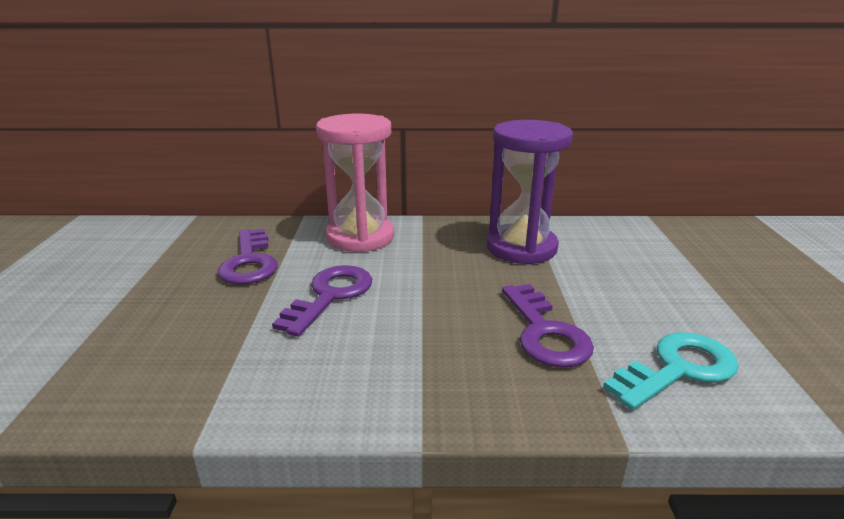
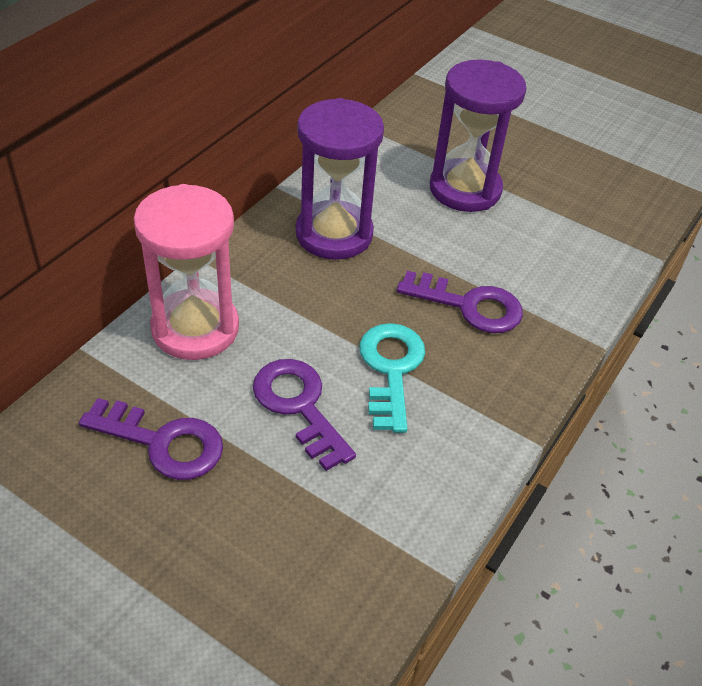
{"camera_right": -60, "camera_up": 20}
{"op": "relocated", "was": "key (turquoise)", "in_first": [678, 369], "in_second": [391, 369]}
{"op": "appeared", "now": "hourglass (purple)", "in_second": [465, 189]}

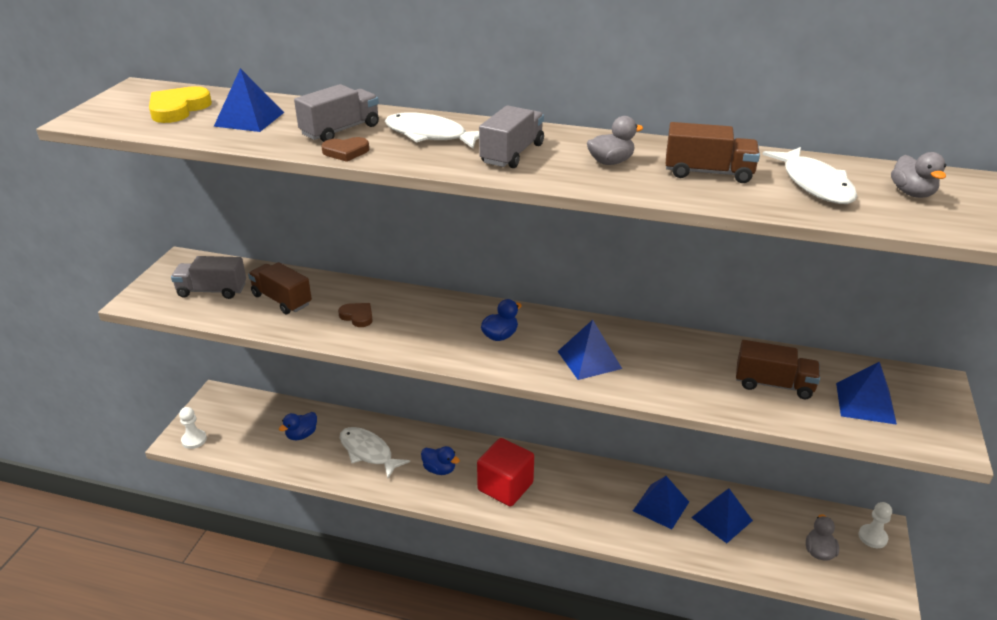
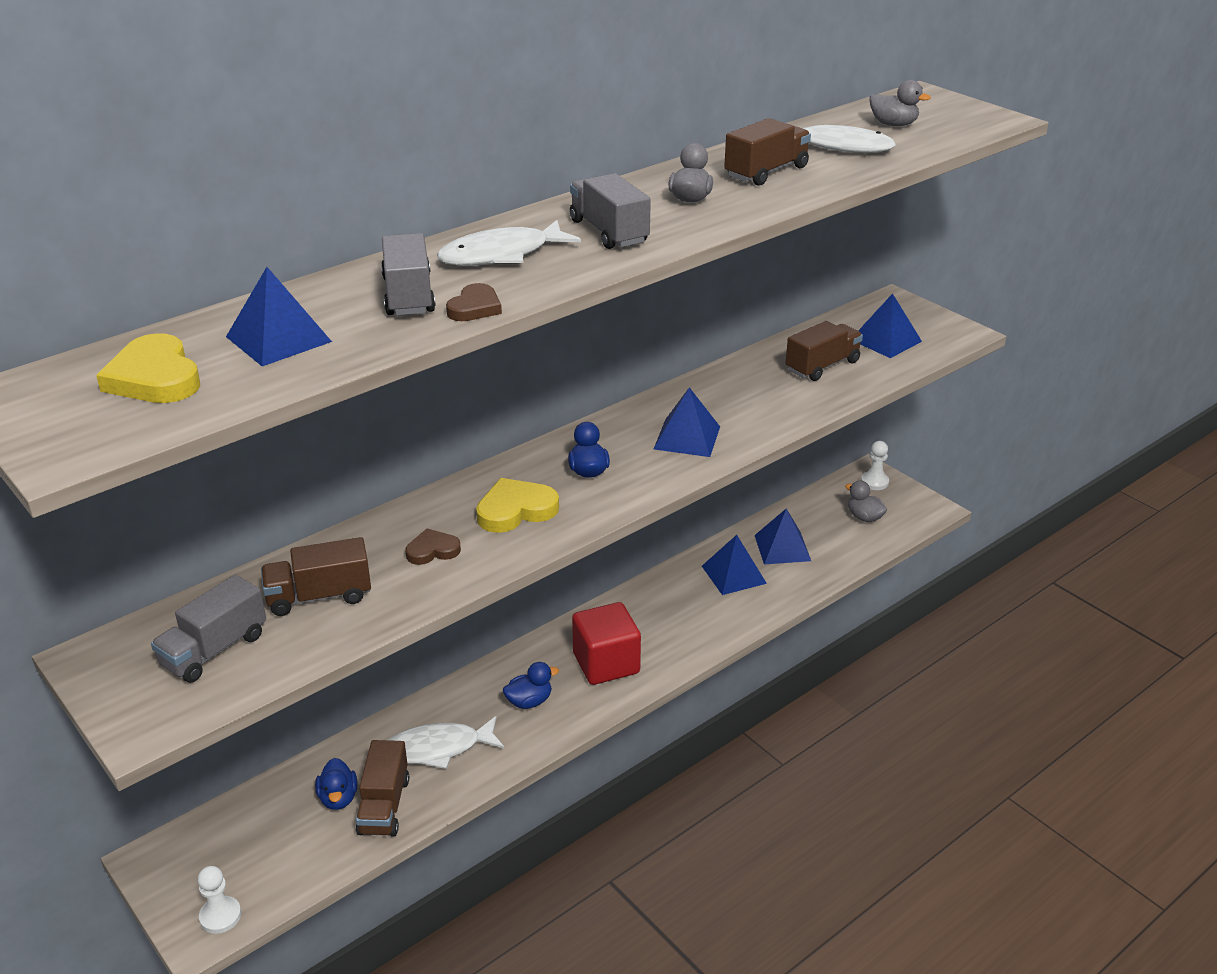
{"camera_right": -55, "camera_up": 0}
{"op": "appeared", "now": "truck (brown)", "in_second": [384, 806]}
{"op": "appeared", "now": "heart (yellow)", "in_second": [516, 510]}

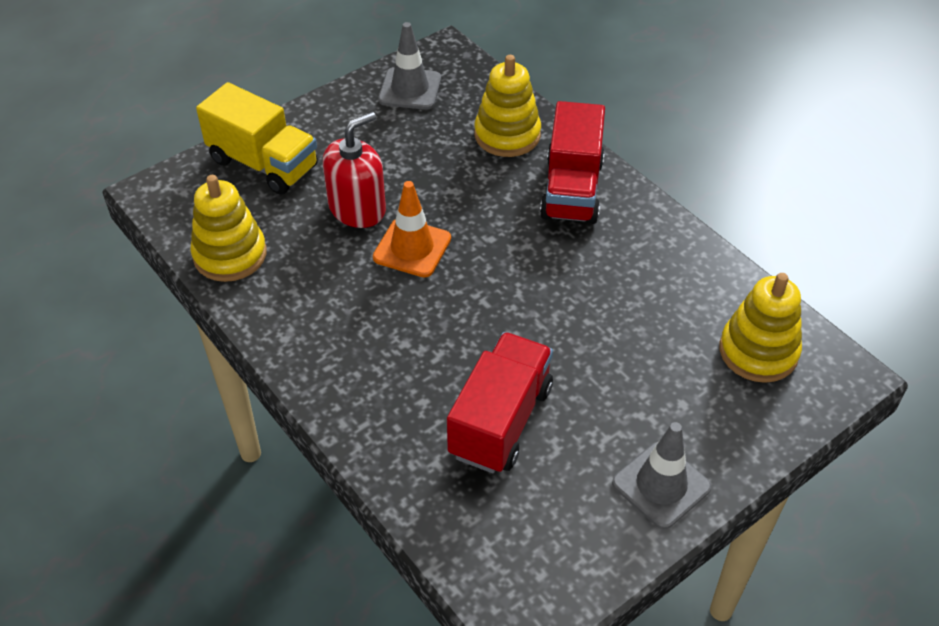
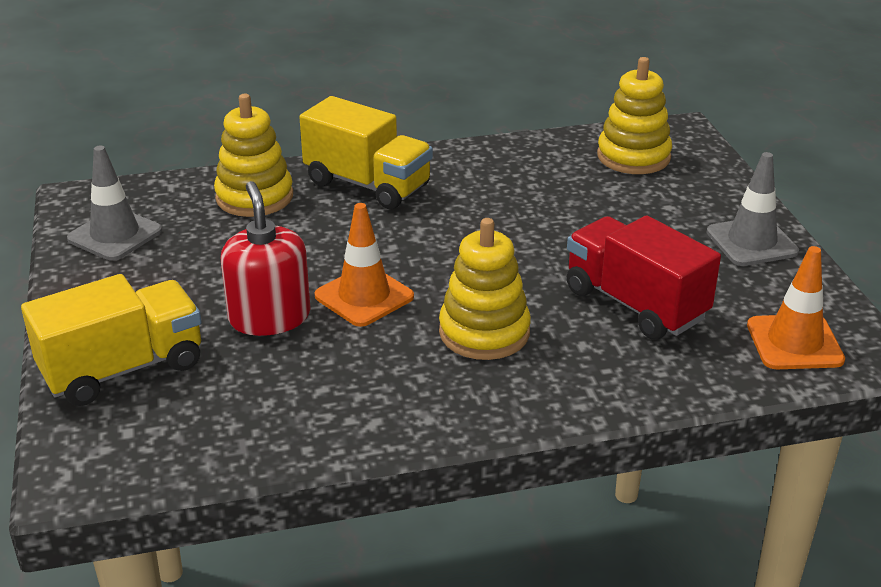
{"camera_right": -65, "camera_up": -15}
{"op": "colour", "was": "truck (red)", "now": "truck (yellow)", "in_first": [572, 189], "in_second": [367, 184]}
{"op": "relocated", "was": "stacking toy (yellow)", "in_first": [230, 255], "in_second": [484, 332]}
{"op": "appeared", "now": "traffic cone (orange)", "in_second": [794, 343]}

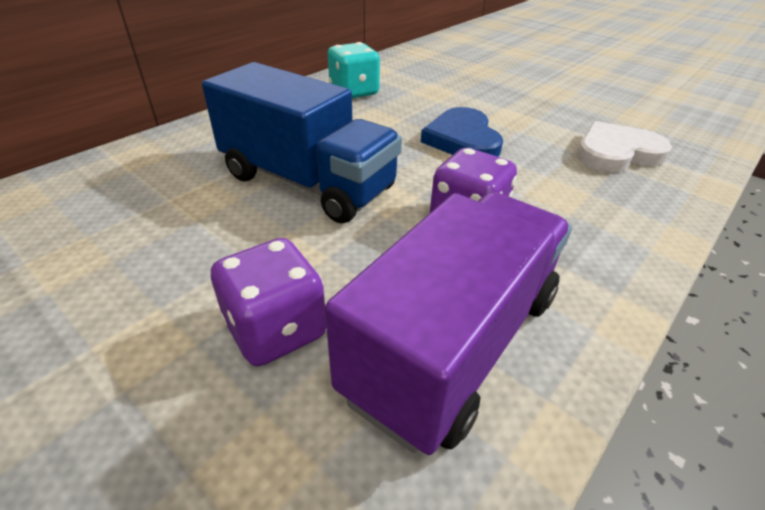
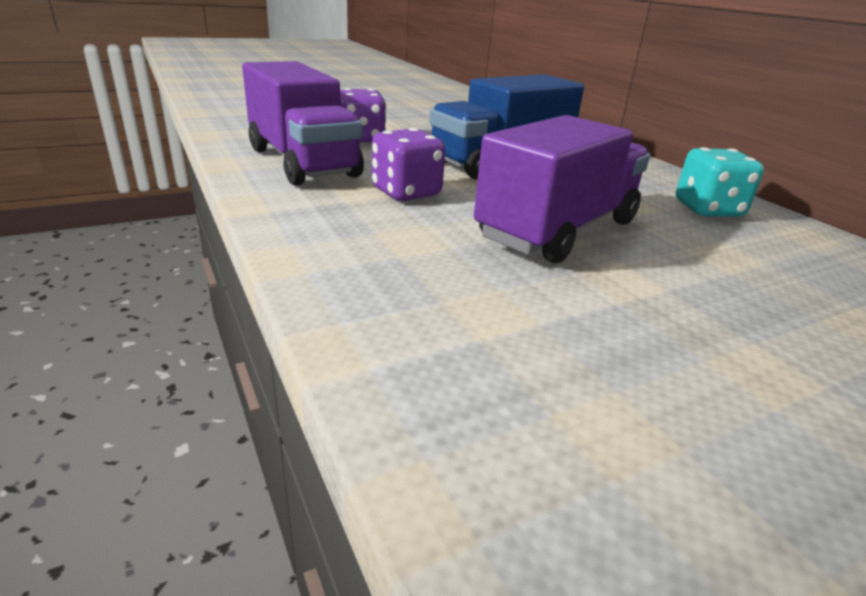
{"camera_right": 110, "camera_up": -10}
{"op": "exchanged", "was": "heart (blue)", "now": "truck (purple)", "in_first": [462, 139], "in_second": [558, 230]}
{"op": "missing", "was": "heart (white)", "in_first": [616, 153]}

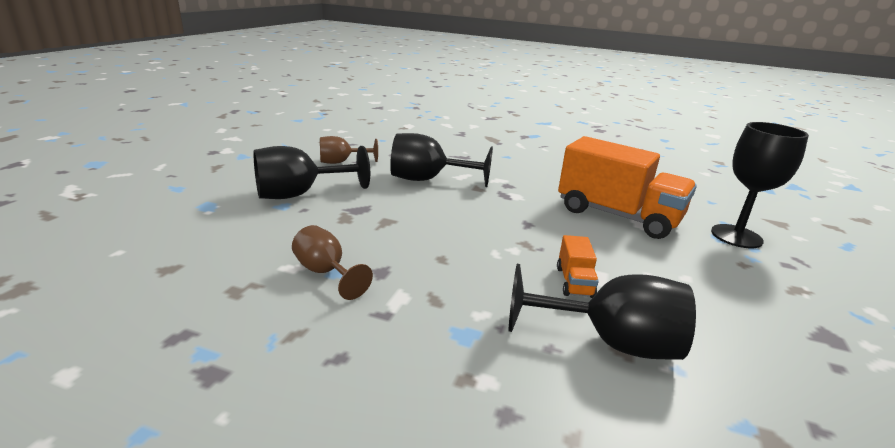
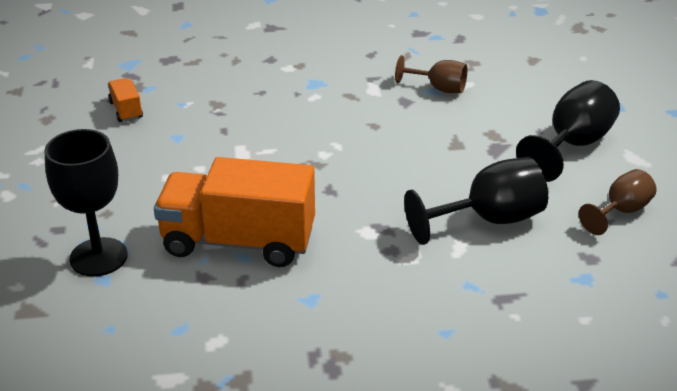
{"camera_right": 155, "camera_up": 10}
{"op": "relocated", "was": "truck (orange)", "in_first": [574, 282], "in_second": [126, 110]}
{"op": "missing", "was": "goblet (black)", "in_first": [609, 342]}

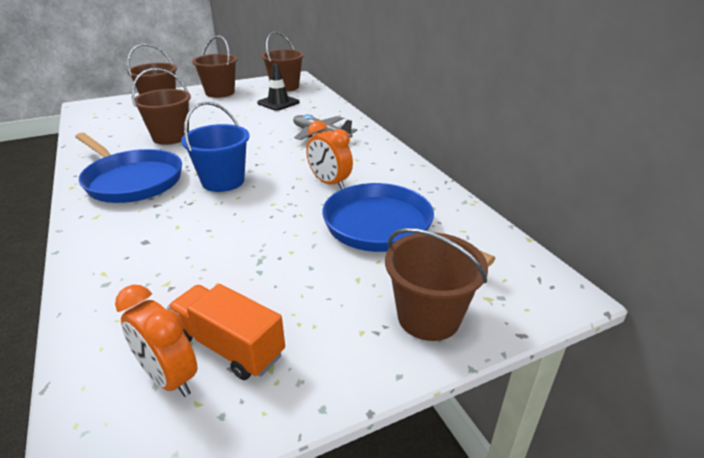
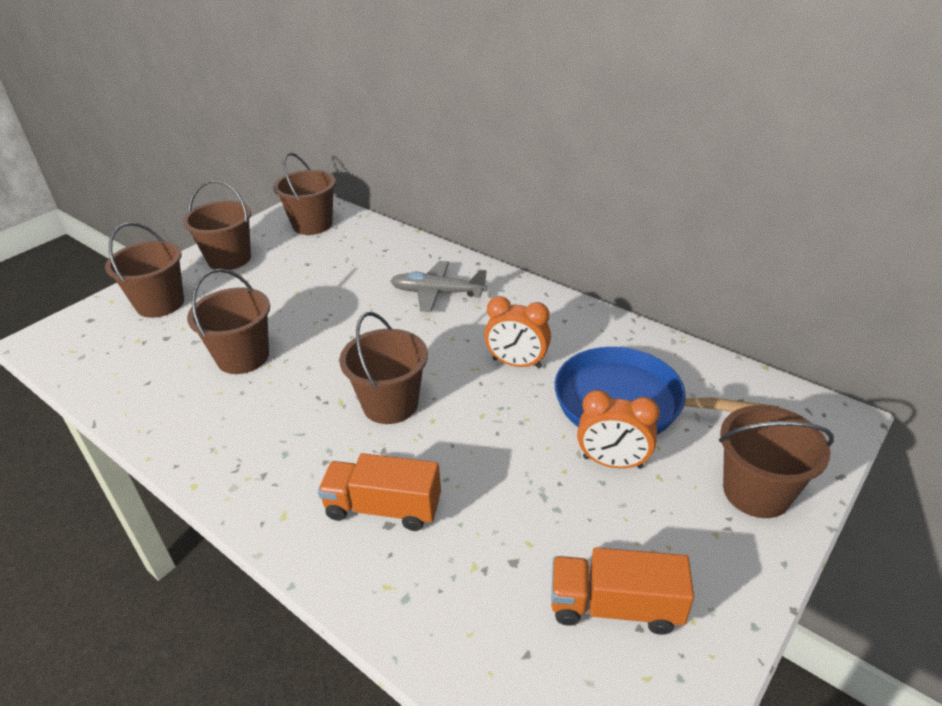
{"camera_right": -25, "camera_up": 5}
{"op": "appeared", "now": "truck (orange)", "in_second": [383, 508]}
{"op": "colour", "was": "bucket (blue)", "now": "bucket (brown)", "in_first": [223, 181], "in_second": [390, 404]}
{"op": "relocated", "was": "clock (orange)", "in_first": [169, 378], "in_second": [612, 462]}
{"op": "missing", "was": "pan (blue)", "in_first": [131, 180]}
{"op": "missing", "was": "traffic cone (black)", "in_first": [278, 103]}

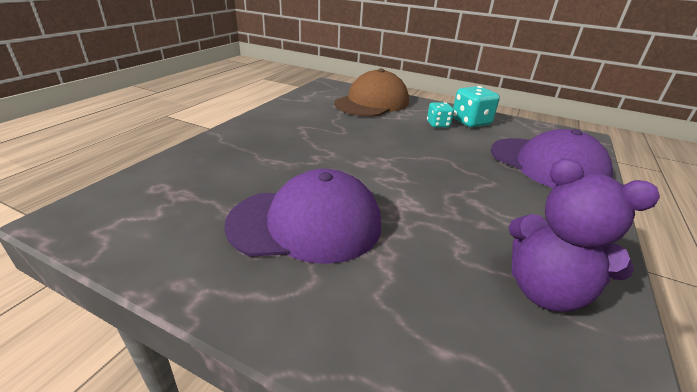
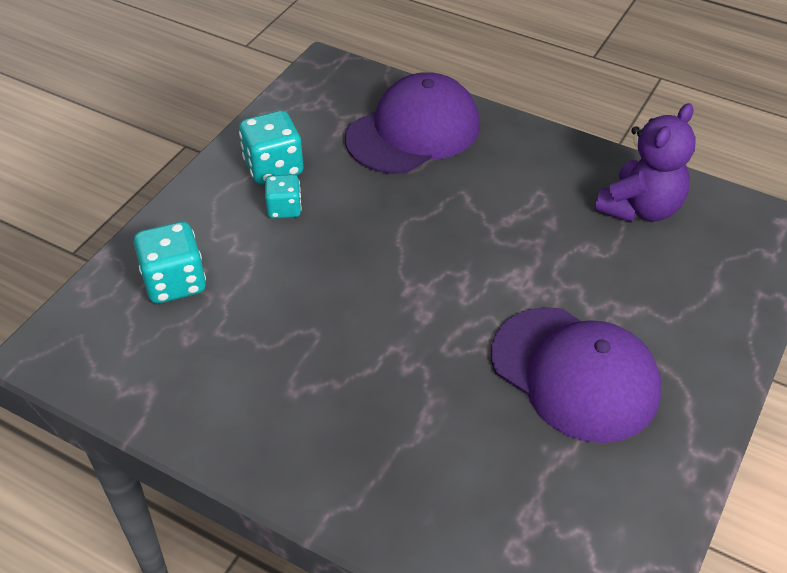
{"camera_right": -85, "camera_up": 15}
{"op": "exchanged", "was": "cap (brown)", "now": "dice (turquoise)", "in_first": [372, 102], "in_second": [174, 282]}
{"op": "spun", "was": "cap (purple)", "in_first": [306, 223], "in_second": [575, 374], "clockwise": 135}

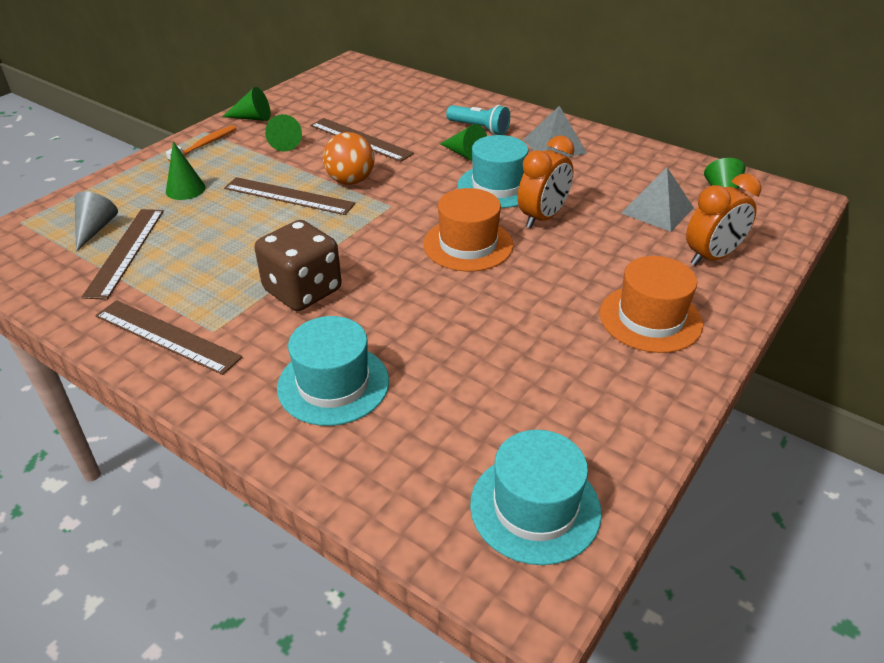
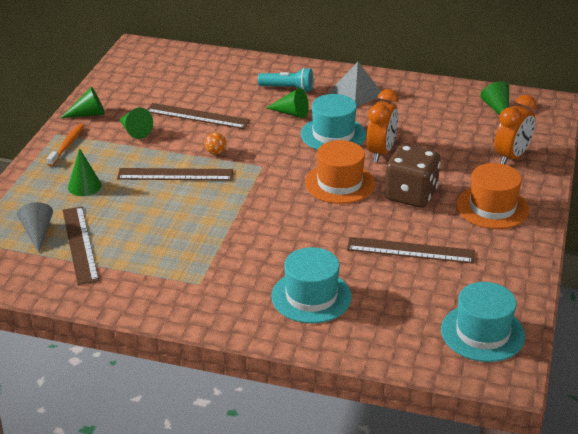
{"camera_right": -20, "camera_up": -5}
{"op": "size", "was": "ball (orange)", "in_first": [350, 181], "in_second": [215, 152], "ratio": 0.52}
{"op": "relocated", "was": "ruler (brown)", "in_first": [166, 336], "in_second": [410, 250]}
{"op": "relocated", "was": "dice (brown)", "in_first": [303, 290], "in_second": [410, 195]}
{"op": "missing", "was": "pyramid (grey)", "in_first": [657, 210]}

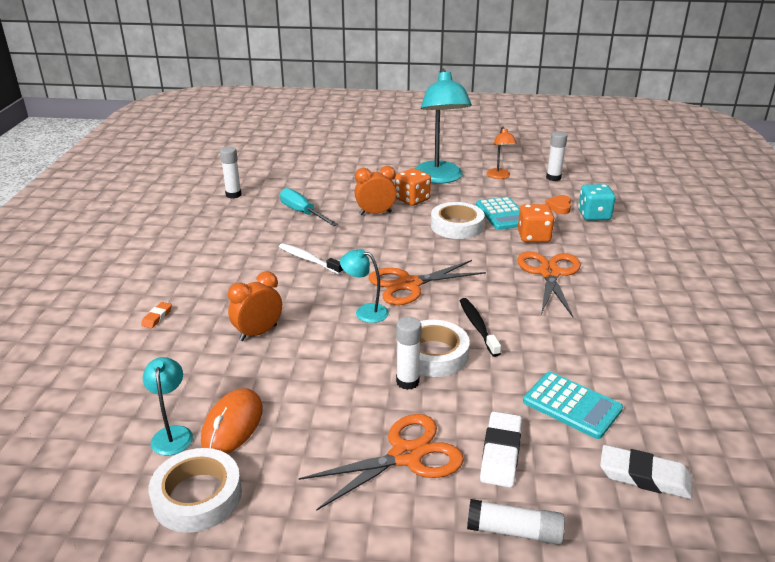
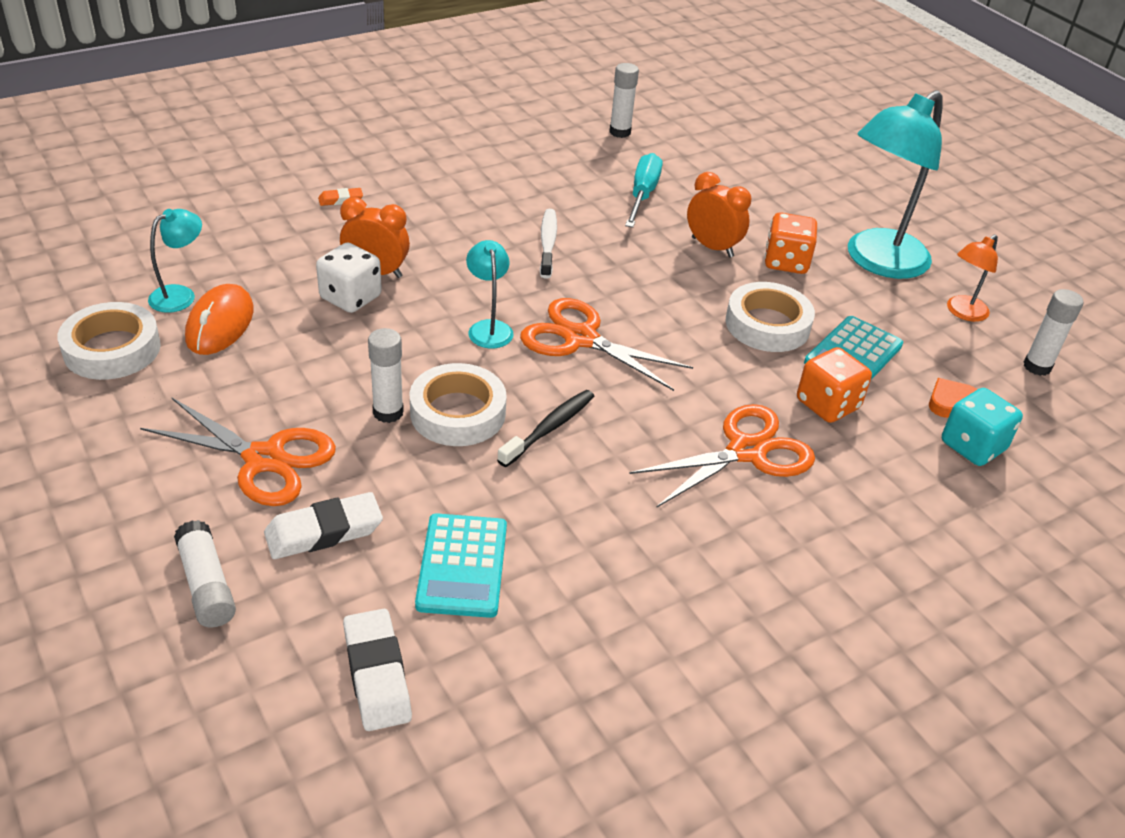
{"camera_right": 50, "camera_up": 10}
{"op": "spun", "was": "mouse (orange)", "in_first": [232, 425], "in_second": [220, 324], "clockwise": -60}
{"op": "appeared", "now": "dice (white)", "in_second": [350, 297]}

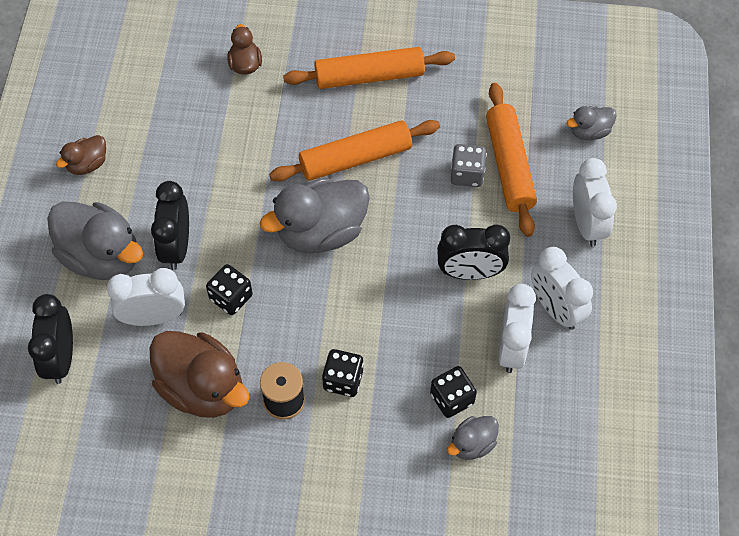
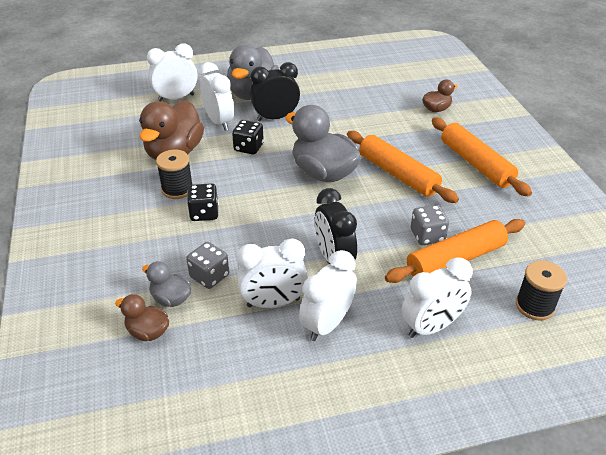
{"camera_right": 70, "camera_up": -20}
{"op": "relocated", "was": "duck (brown)", "in_first": [87, 164], "in_second": [148, 332]}
{"op": "colour", "was": "clock (black)", "now": "clock (white)", "in_first": [61, 358], "in_second": [176, 98]}
{"op": "colour", "was": "dice (black)", "now": "dice (grey)", "in_first": [452, 399], "in_second": [209, 276]}
{"op": "exchanged", "was": "duck (grey)", "now": "spool (black)", "in_first": [589, 131], "in_second": [534, 306]}

